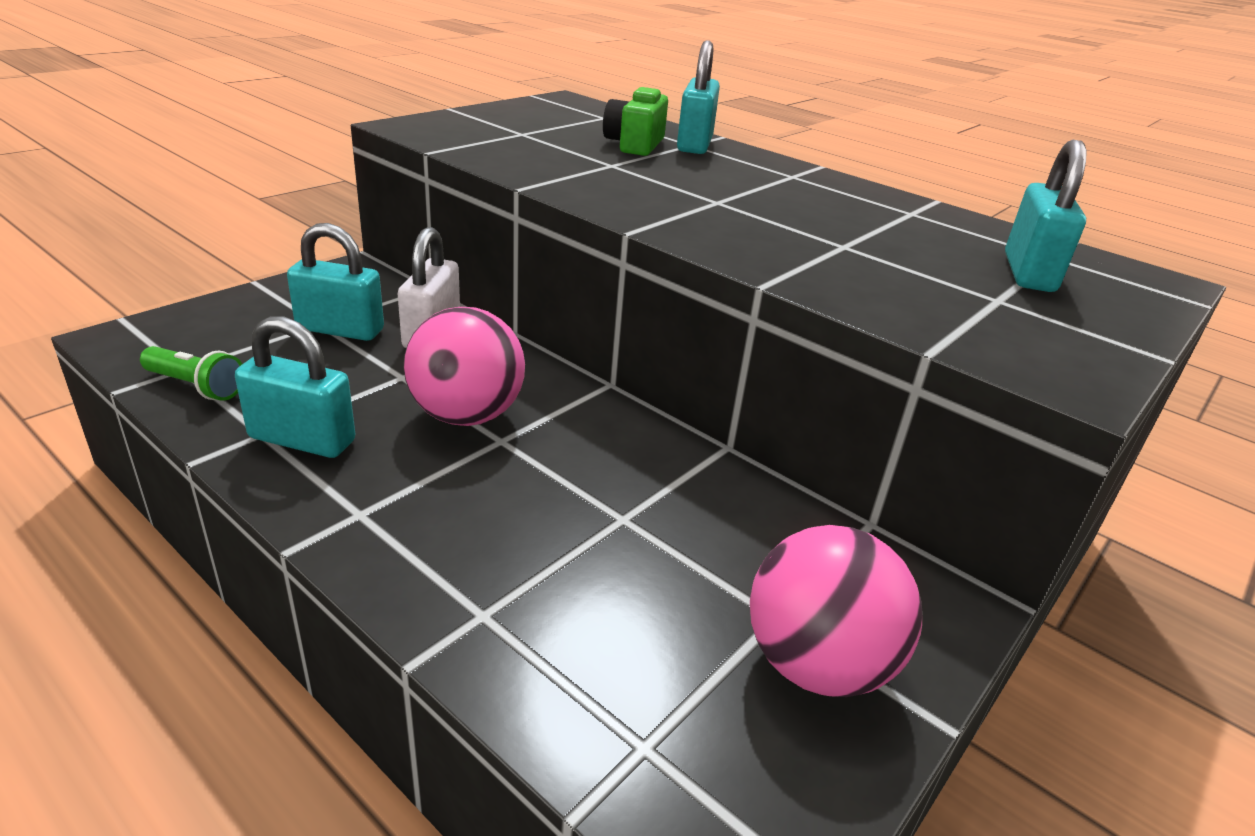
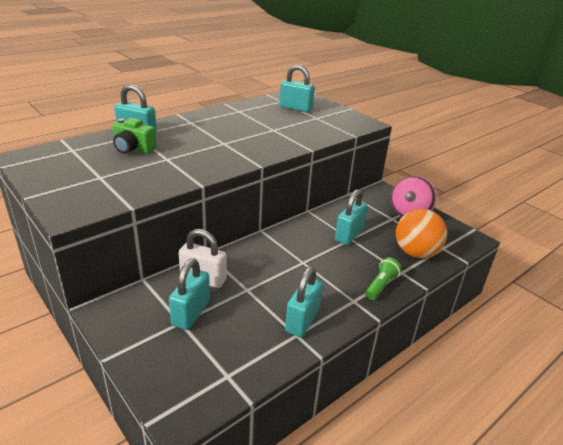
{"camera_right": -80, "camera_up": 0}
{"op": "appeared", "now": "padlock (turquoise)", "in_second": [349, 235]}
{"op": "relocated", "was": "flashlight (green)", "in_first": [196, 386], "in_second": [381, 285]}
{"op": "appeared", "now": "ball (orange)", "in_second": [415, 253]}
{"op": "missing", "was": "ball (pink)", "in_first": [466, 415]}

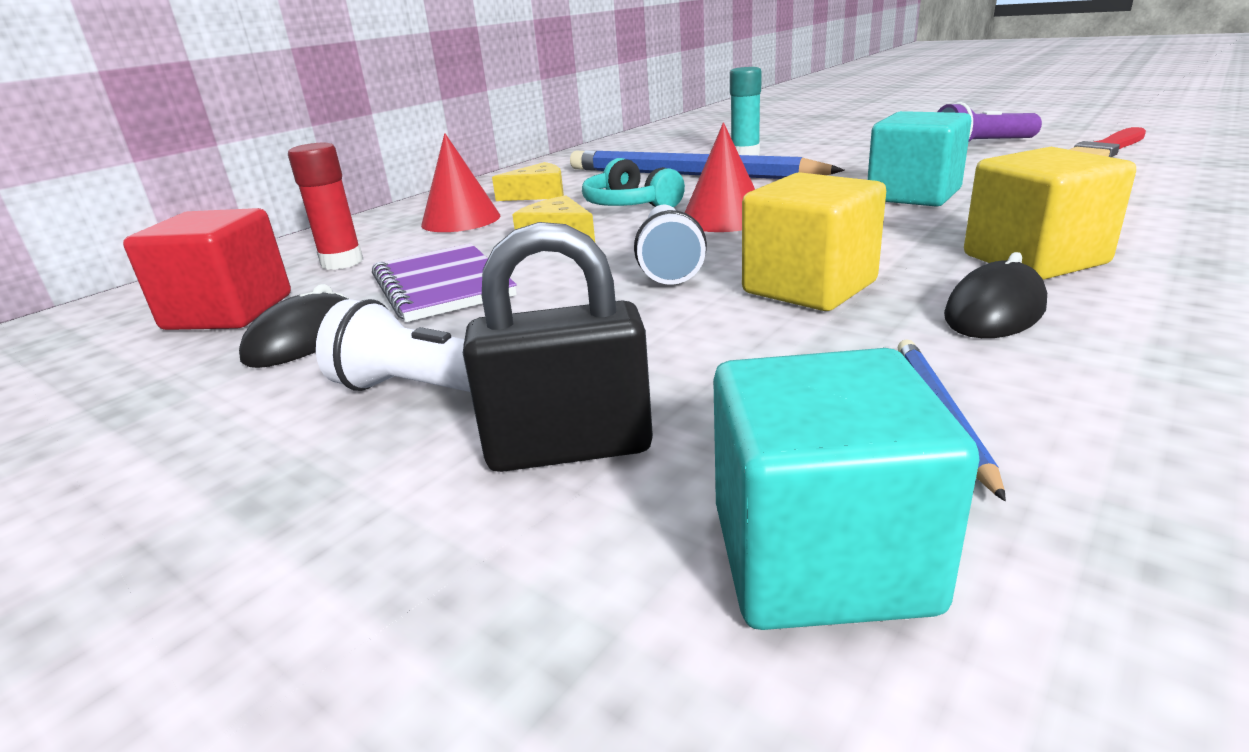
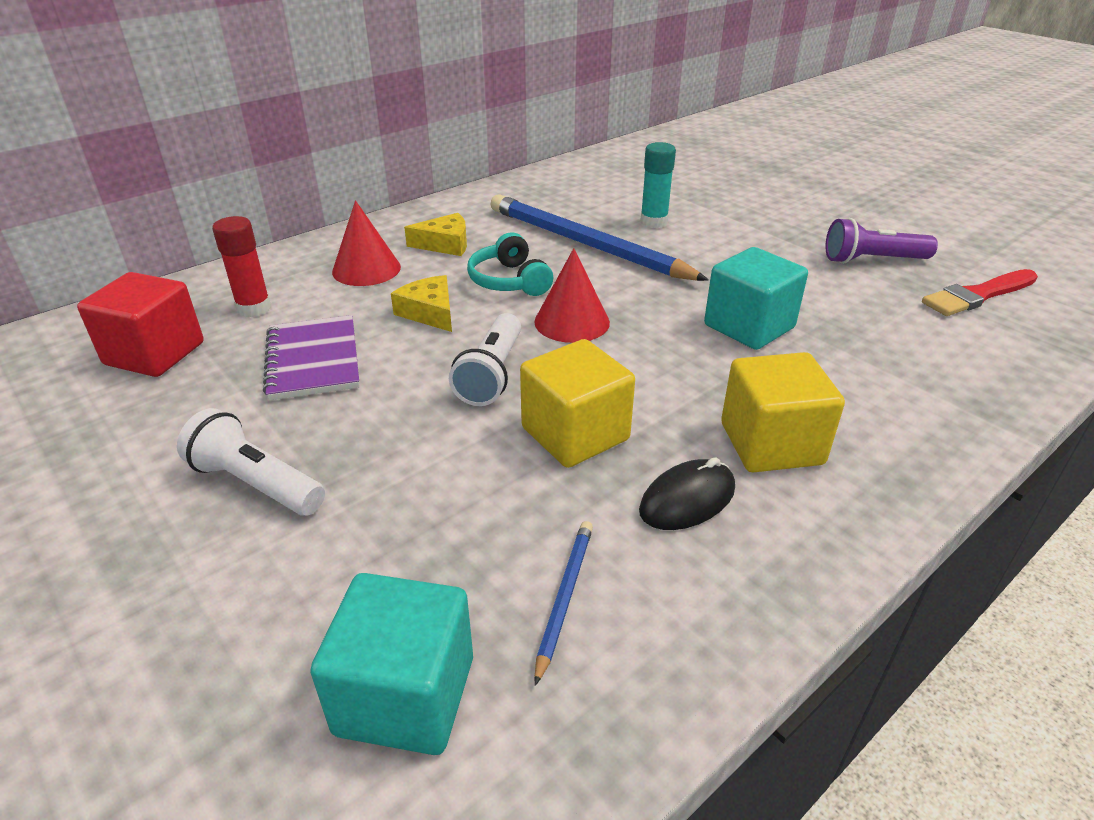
{"camera_right": 10, "camera_up": 10}
{"op": "missing", "was": "mouse (black)", "in_first": [305, 339]}
{"op": "missing", "was": "padlock (black)", "in_first": [569, 448]}

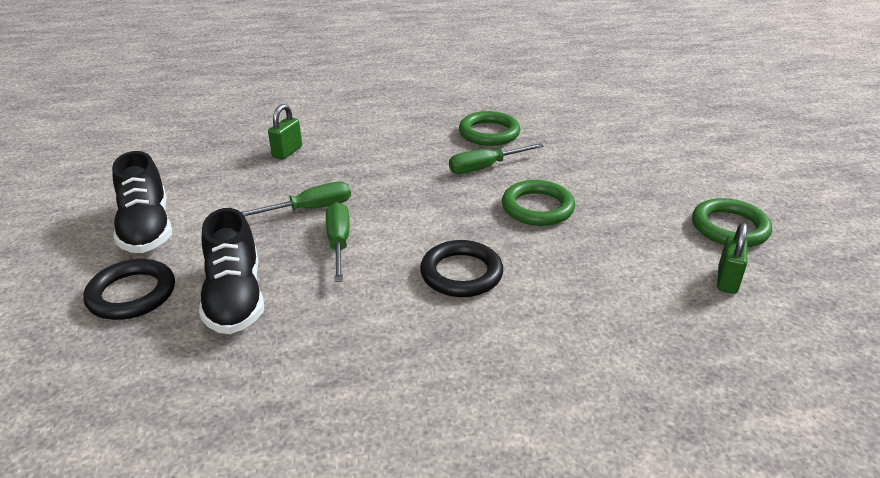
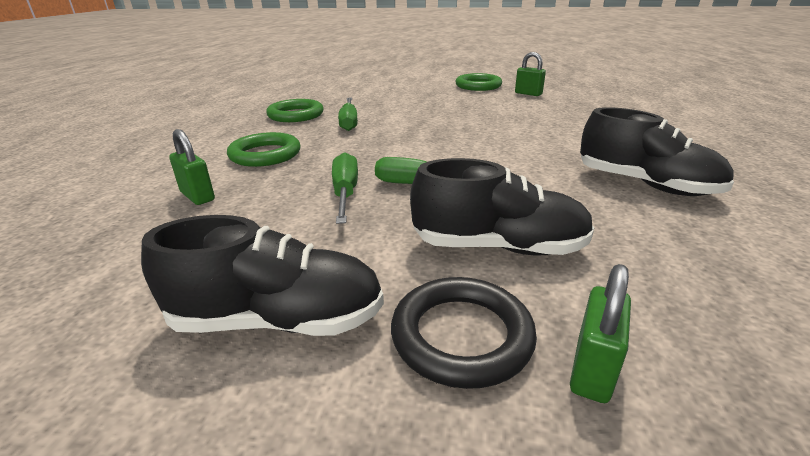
{"camera_right": -70, "camera_up": -5}
{"op": "relocated", "was": "ring (green)", "in_first": [537, 208], "in_second": [265, 154]}
{"op": "appeared", "now": "padlock (green)", "in_second": [592, 370]}
{"op": "appeared", "now": "shoe (black)", "in_second": [645, 185]}
{"op": "missing", "was": "ring (black)", "in_first": [461, 273]}

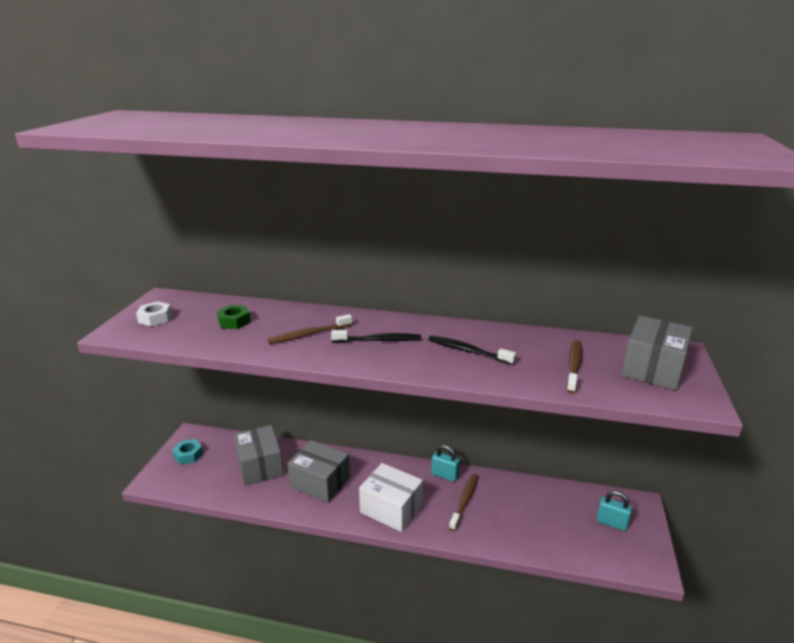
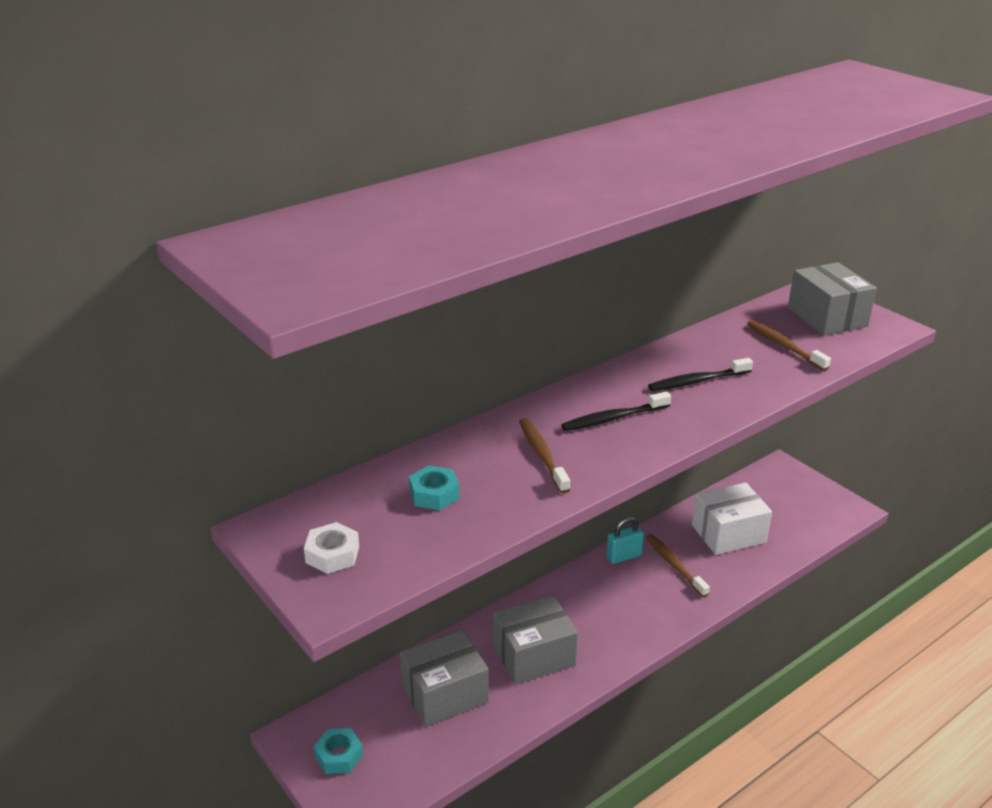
{"camera_right": -50, "camera_up": 5}
{"op": "spun", "was": "box (grey)", "in_first": [260, 466], "in_second": [445, 694], "clockwise": -45}
{"op": "colour", "was": "nut (green)", "now": "nut (turquoise)", "in_first": [234, 321], "in_second": [434, 494]}
{"op": "spun", "was": "toothbrush (brown)", "in_first": [309, 334], "in_second": [542, 455], "clockwise": 150}
{"op": "spun", "was": "toothbrush (black)", "in_first": [379, 340], "in_second": [613, 418], "clockwise": -150}
{"op": "relocated", "was": "box (white)", "in_first": [391, 508], "in_second": [728, 533]}
{"op": "missing", "was": "padlock (turquoise)", "in_first": [611, 523]}

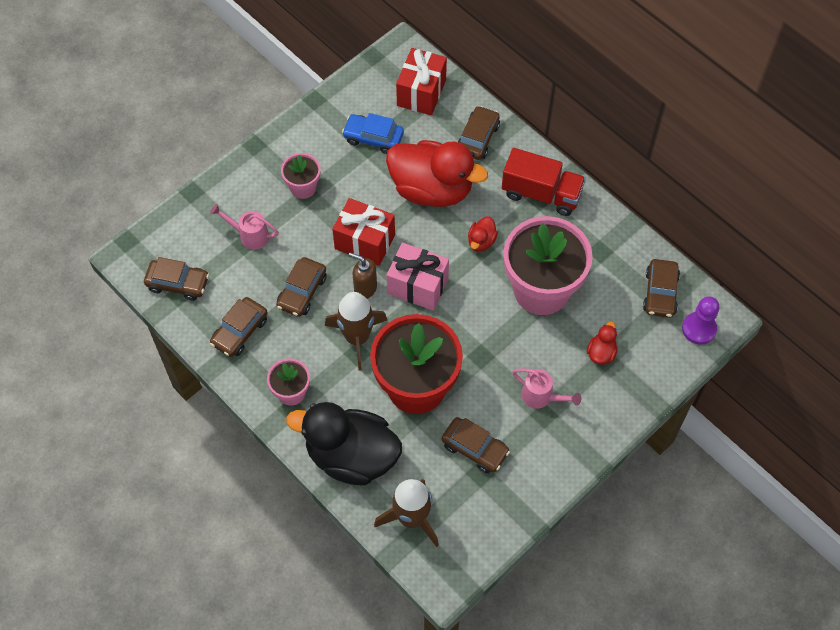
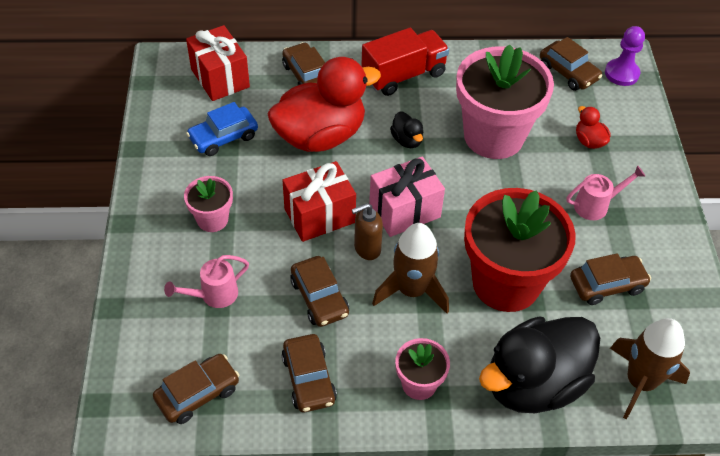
{"camera_right": -50, "camera_up": -10}
{"op": "colour", "was": "duck (red)", "now": "duck (black)", "in_first": [481, 241], "in_second": [407, 140]}

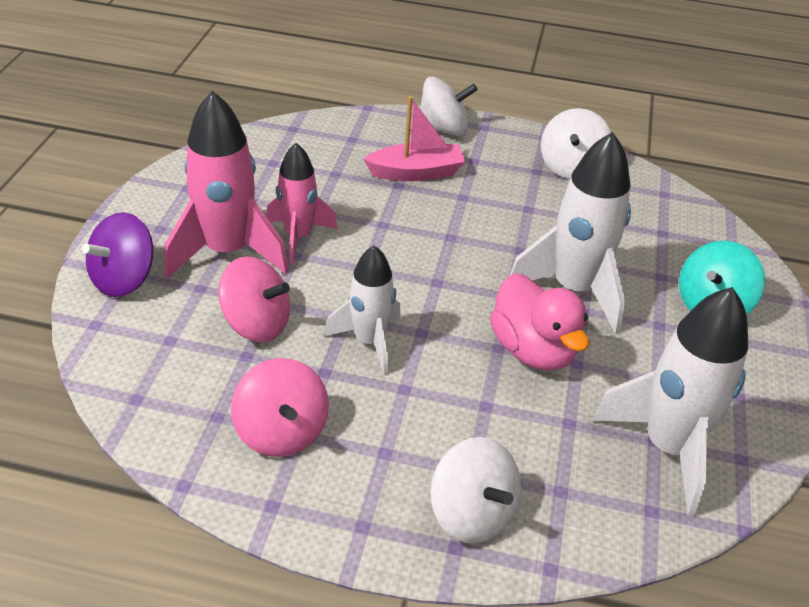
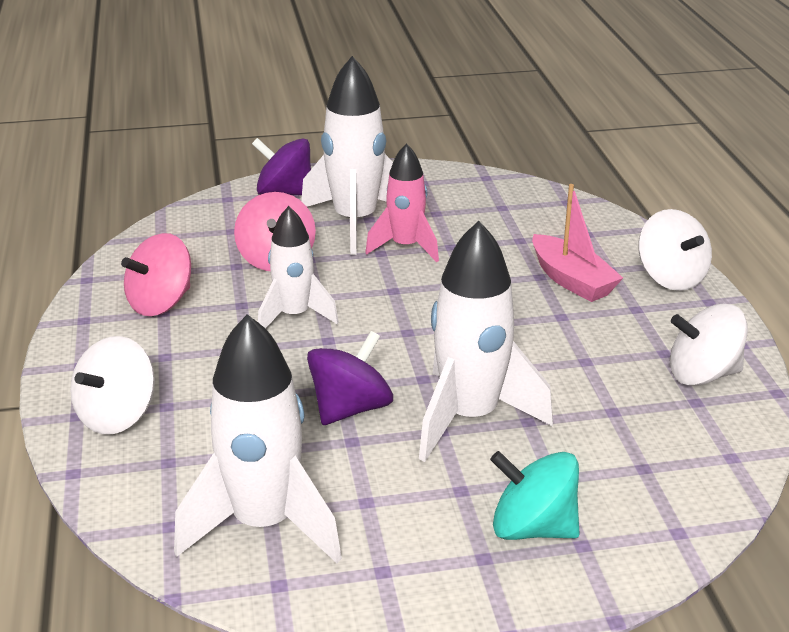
{"camera_right": 70, "camera_up": -10}
{"op": "colour", "was": "rocket (pink)", "now": "rocket (white)", "in_first": [227, 252], "in_second": [355, 222]}
{"op": "exchanged", "was": "duck (pink)", "now": "spinning top (purple)", "in_first": [533, 350], "in_second": [350, 408]}

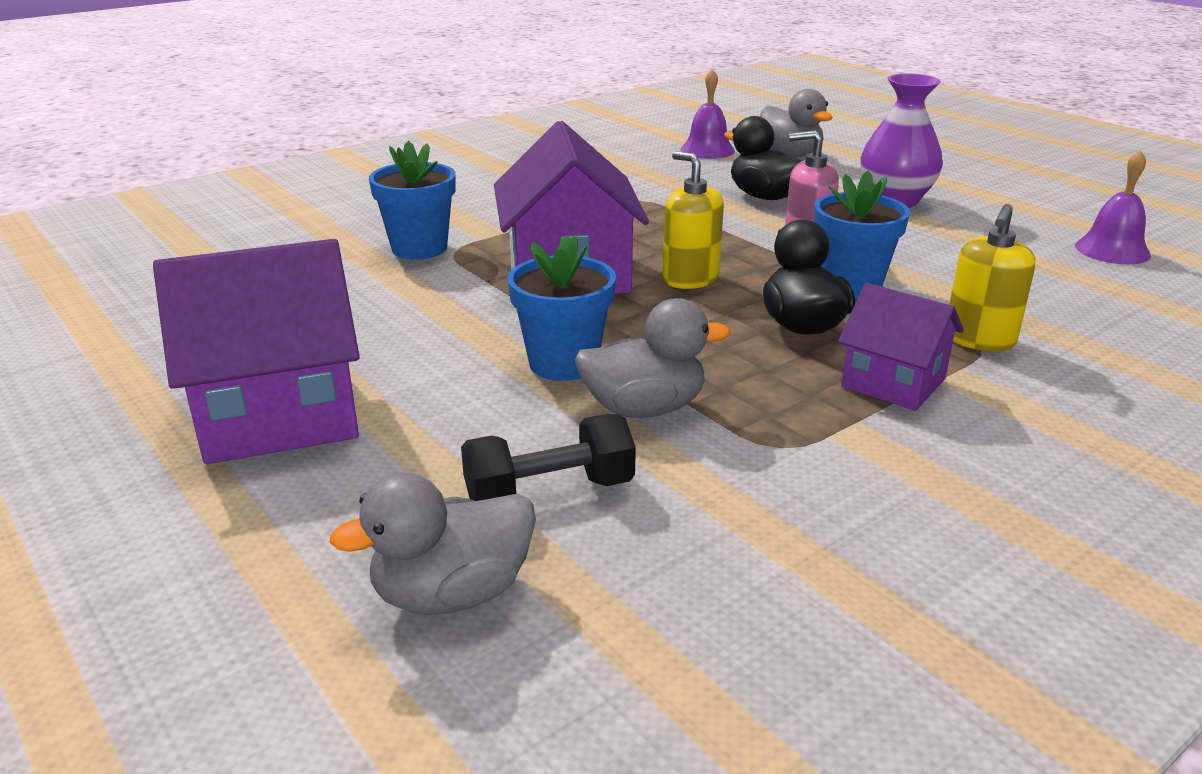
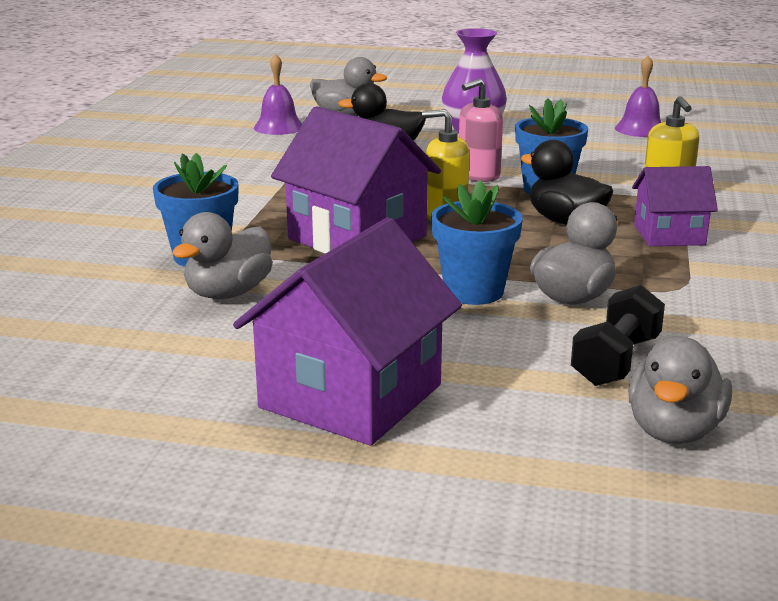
{"camera_right": -40, "camera_up": -5}
{"op": "appeared", "now": "duck (grey)", "in_second": [228, 293]}

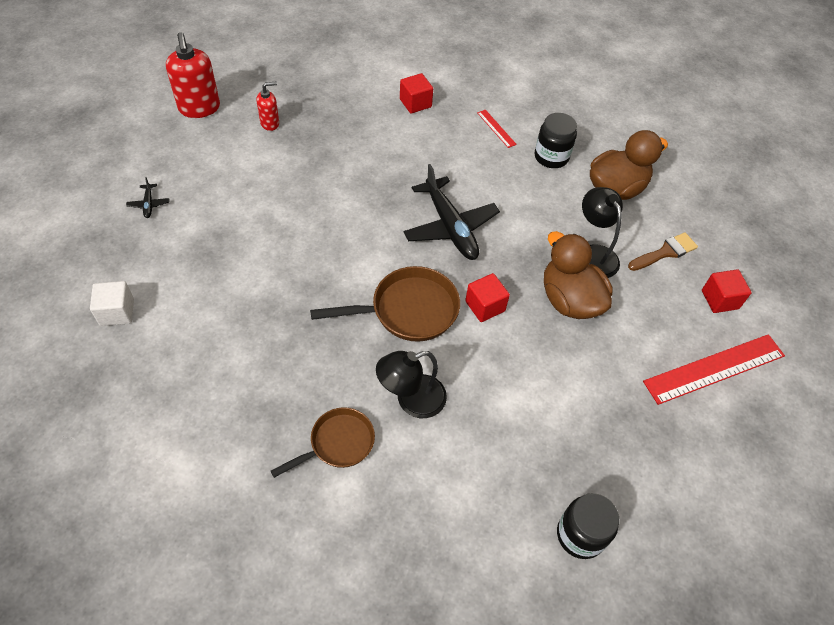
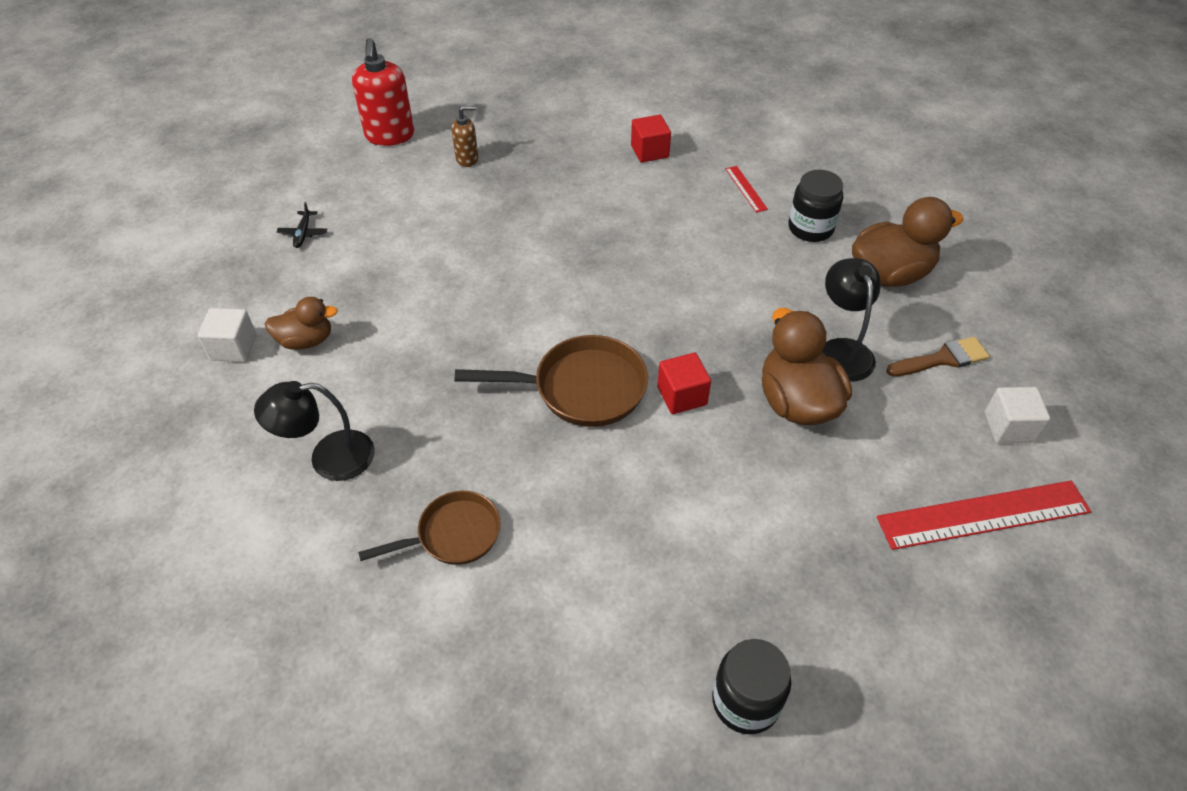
{"camera_right": 15, "camera_up": -5}
{"op": "relocated", "was": "lamp (black)", "in_first": [411, 400], "in_second": [328, 458]}
{"op": "appeared", "now": "duck (brown)", "in_second": [306, 340]}
{"op": "colour", "was": "soap dispenser (red)", "now": "soap dispenser (brown)", "in_first": [270, 123], "in_second": [467, 159]}
{"op": "colour", "was": "cube (red)", "now": "cube (white)", "in_first": [719, 299], "in_second": [1008, 427]}
{"op": "missing", "was": "plane (black)", "in_first": [450, 227]}

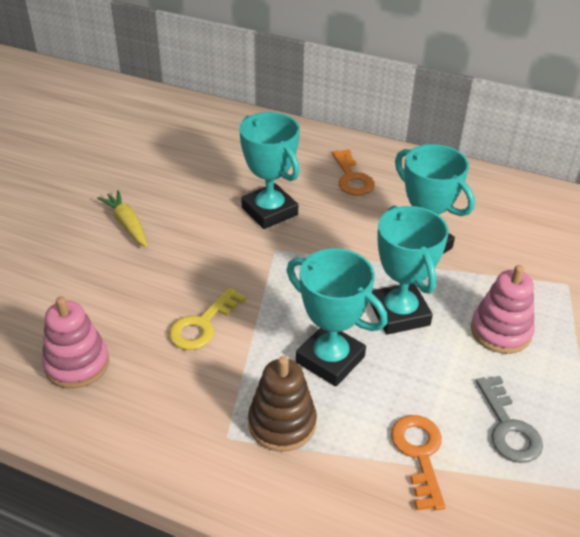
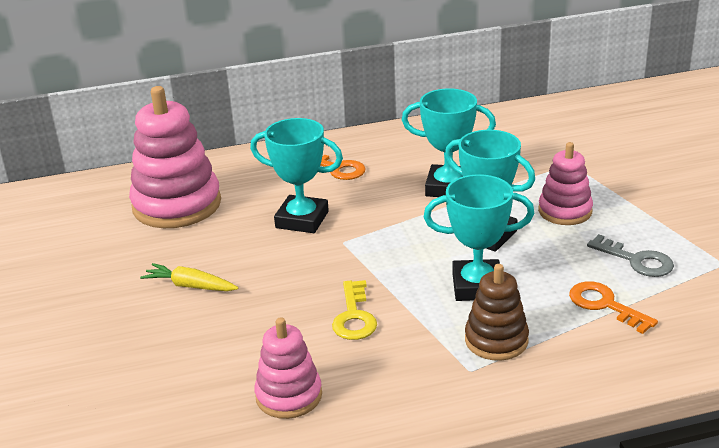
{"camera_right": -35, "camera_up": -10}
{"op": "appeared", "now": "stacking toy (pink)", "in_second": [177, 205]}

